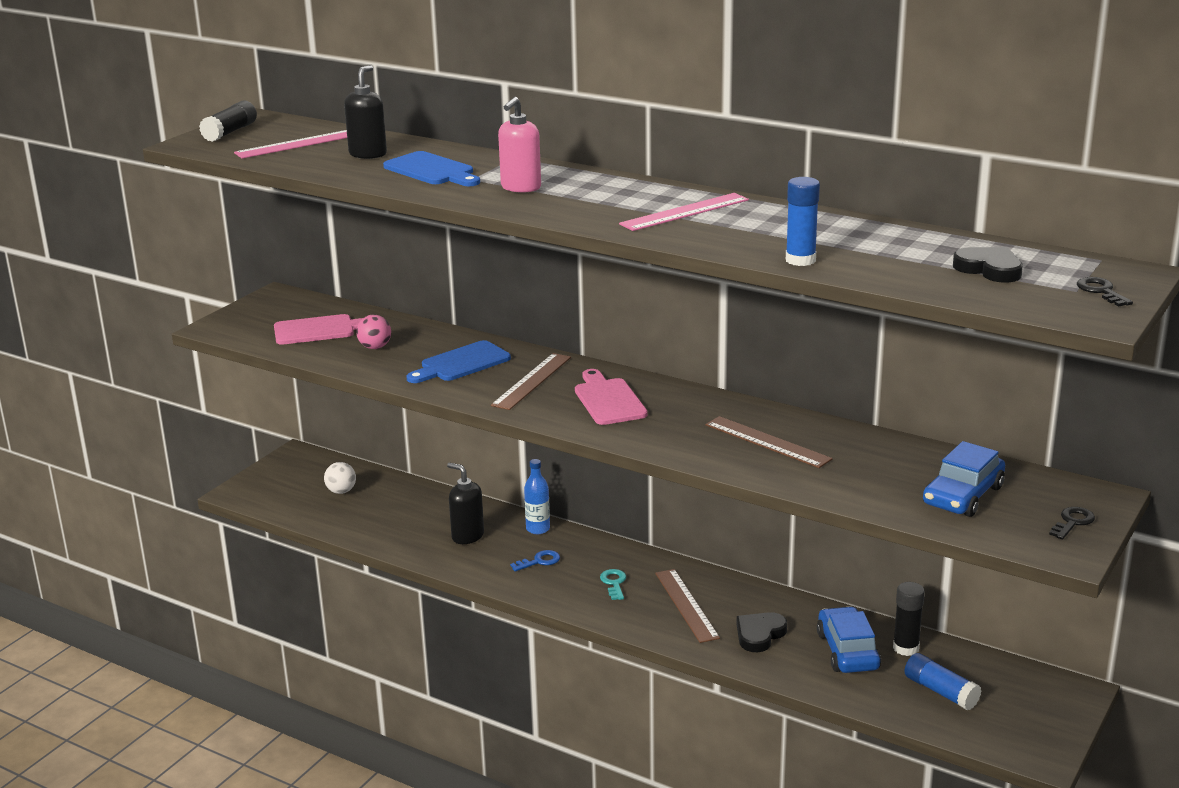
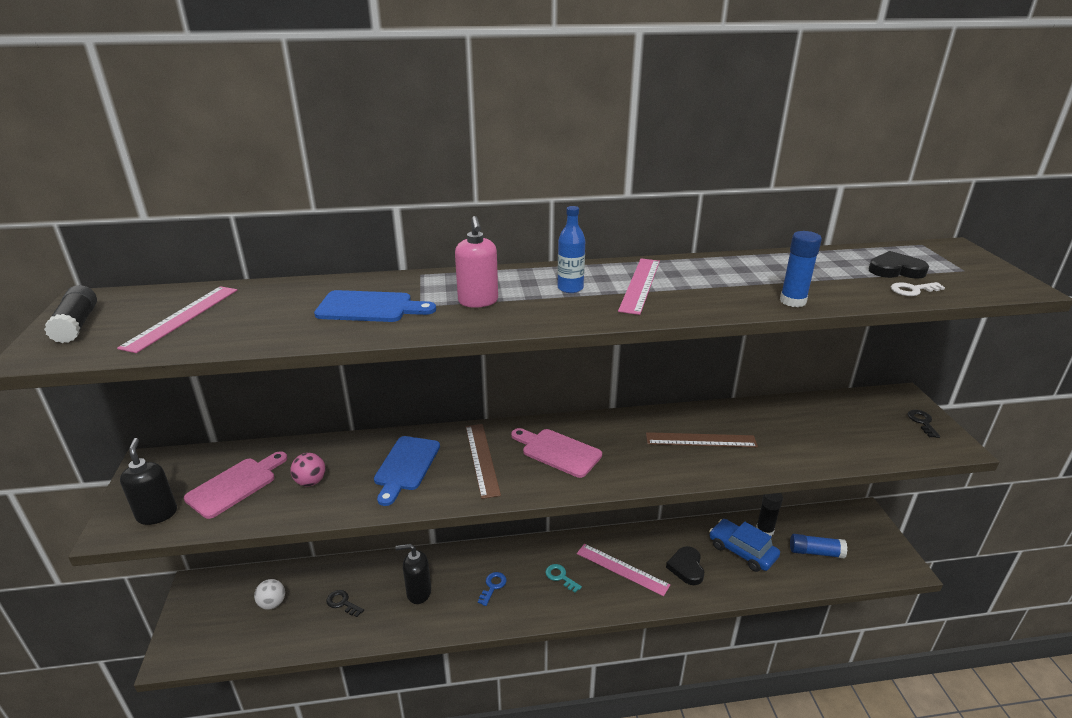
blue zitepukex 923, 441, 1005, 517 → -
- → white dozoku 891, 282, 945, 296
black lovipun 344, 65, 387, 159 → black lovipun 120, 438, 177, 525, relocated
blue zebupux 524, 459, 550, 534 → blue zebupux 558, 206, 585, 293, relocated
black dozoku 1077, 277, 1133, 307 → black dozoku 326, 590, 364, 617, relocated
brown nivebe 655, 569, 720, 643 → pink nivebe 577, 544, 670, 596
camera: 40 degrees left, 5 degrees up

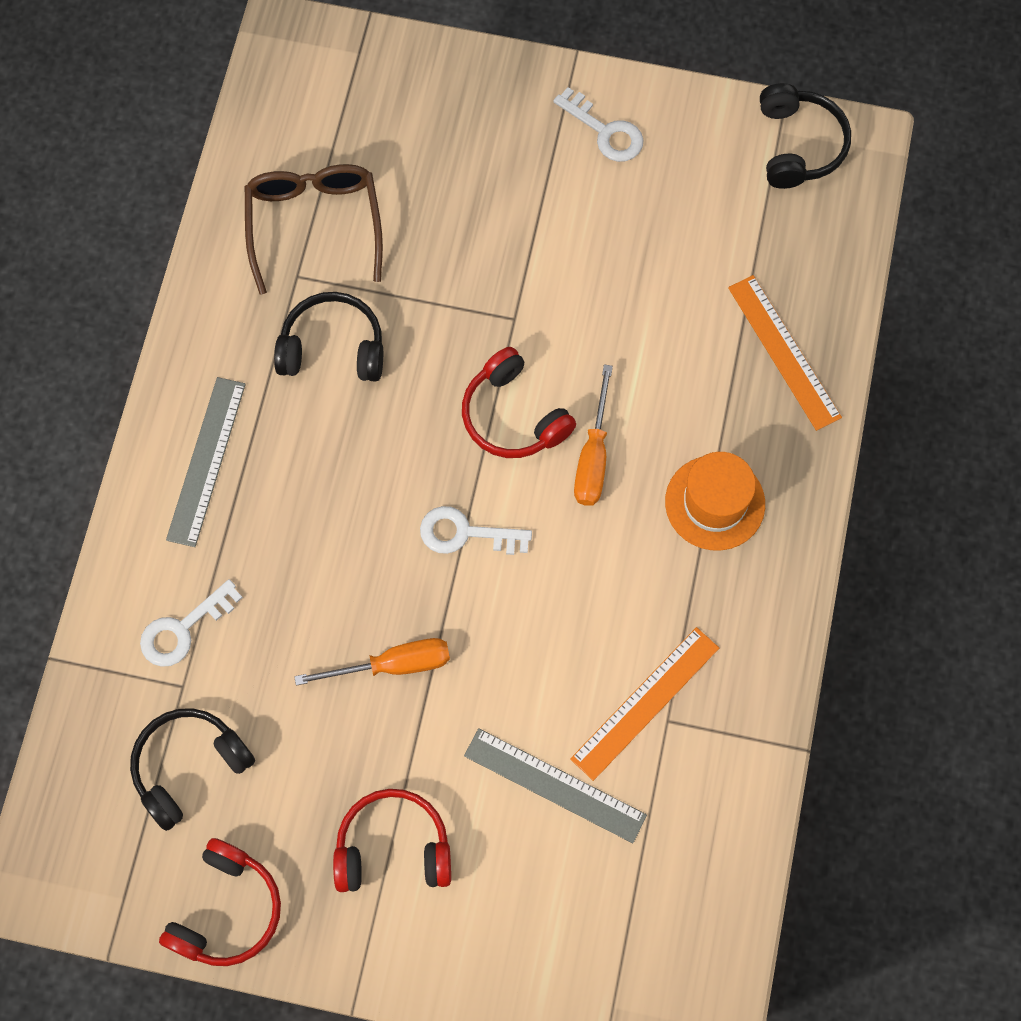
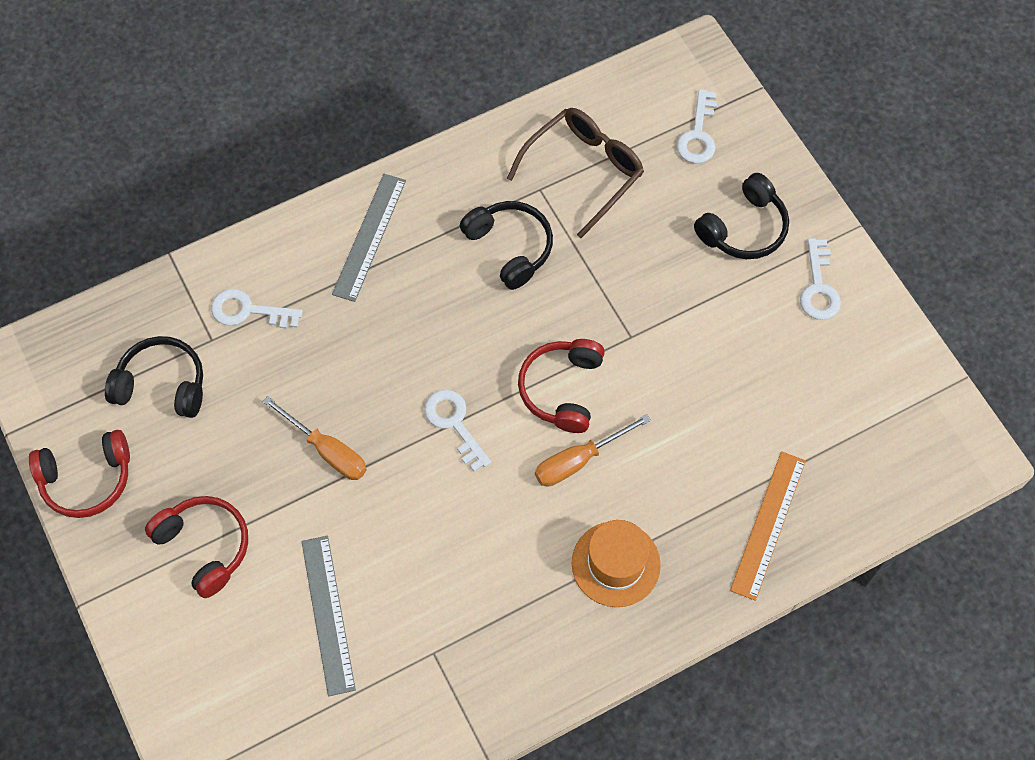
orange nivebe 570, 627, 719, 781 → -
- → white dozoku 676, 89, 717, 163
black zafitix 760, 83, 851, 189 → black zafitix 694, 173, 789, 259, relocated
grey nivebe 166, 377, 246, 547 → grey nivebe 332, 174, 406, 302, 45 degrees counterclockwise
camera: 50 degrees right, 5 degrees down

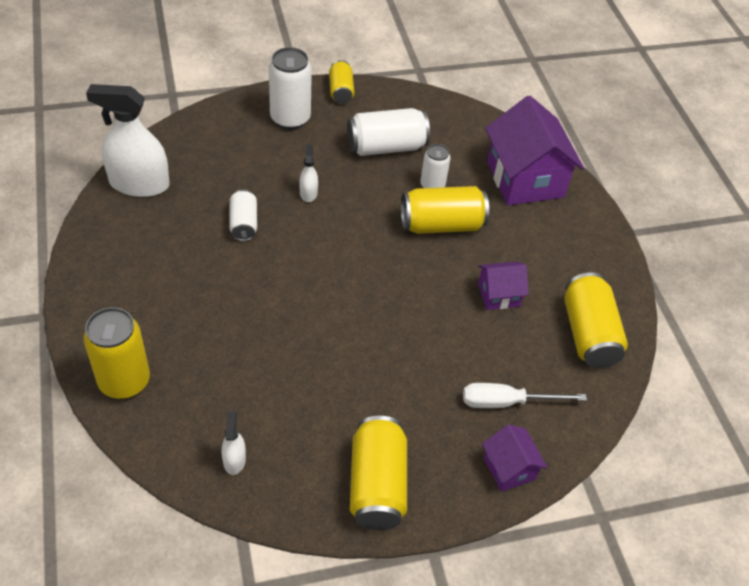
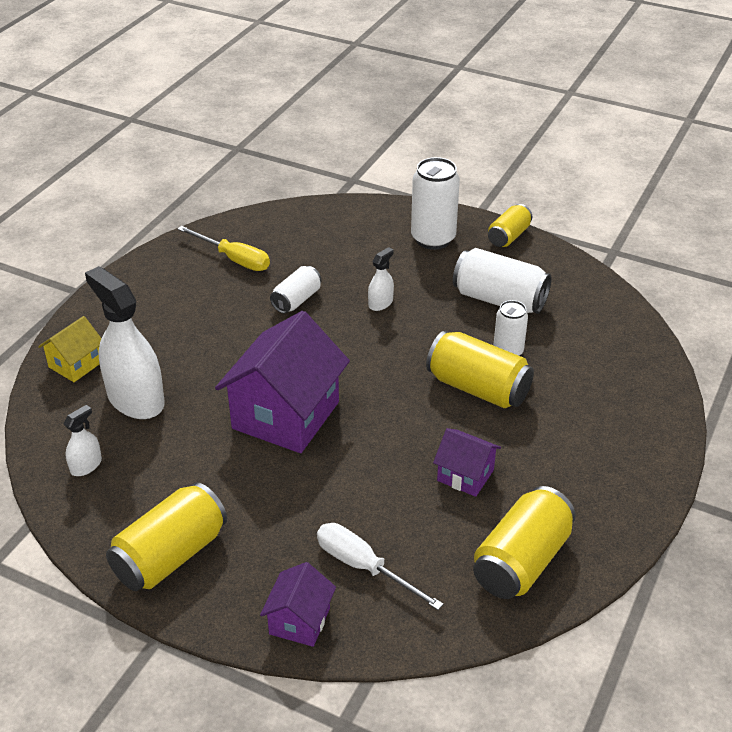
- → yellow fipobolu 178, 226, 270, 271
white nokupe 86, 84, 170, 197 → white nokupe 85, 266, 165, 419, relocated
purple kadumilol 485, 95, 584, 206 → purple kadumilol 215, 311, 350, 453, relocated
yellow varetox 83, 307, 150, 399 → yellow kadumilol 38, 316, 102, 382
camera: 45 degrees right, 10 degrees down

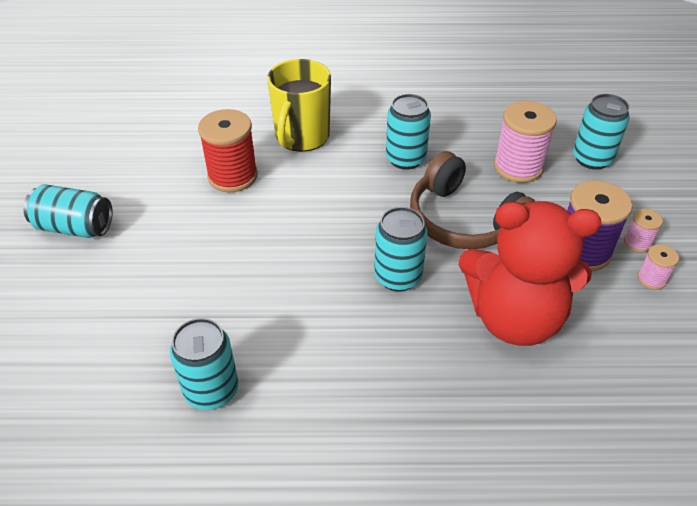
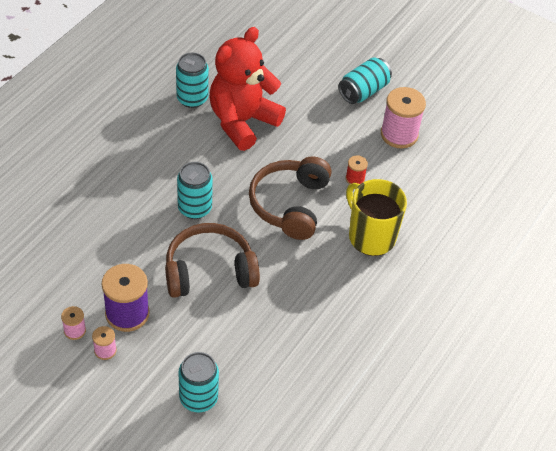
turquoise varetox 386, 94, 431, 170 → -
- → brown zafitix 249, 157, 332, 240
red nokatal 459, 201, 602, 346 → red nokatal 209, 27, 286, 151, relocated
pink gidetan 494, 101, 557, 183 → pink gidetan 381, 87, 426, 148, relocated
red gidetan 198, 109, 258, 192 → red gidetan 346, 155, 368, 184, x0.49
camera: 120 degrees right, 5 degrees up

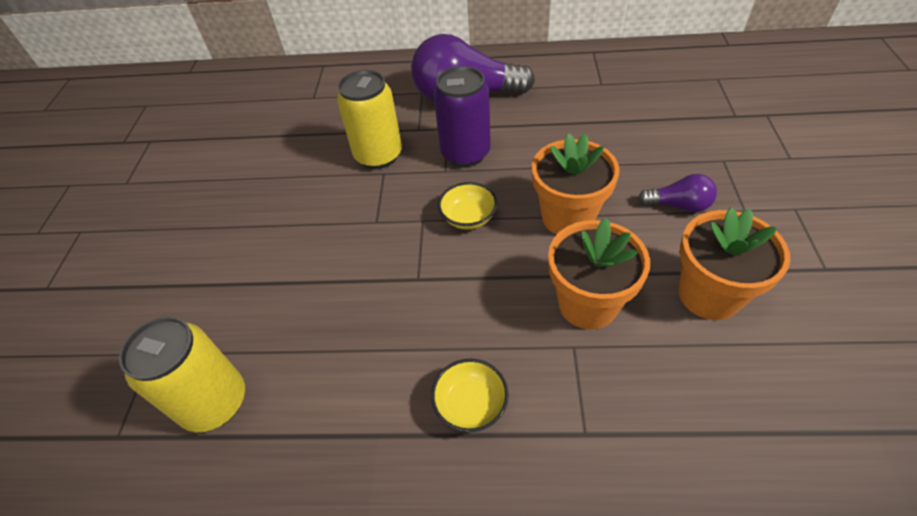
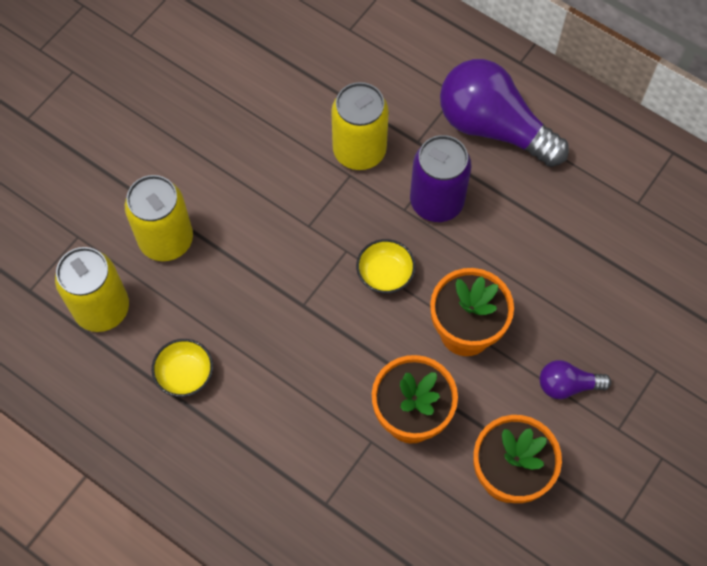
- → yellow varetox 125, 175, 193, 261
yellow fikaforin 431, 359, 509, 432 → yellow fikaforin 152, 339, 213, 397, relocated
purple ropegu 638, 174, 717, 212 → purple ropegu 540, 360, 611, 399, 135 degrees clockwise
camera: 30 degrees right, 15 degrees up

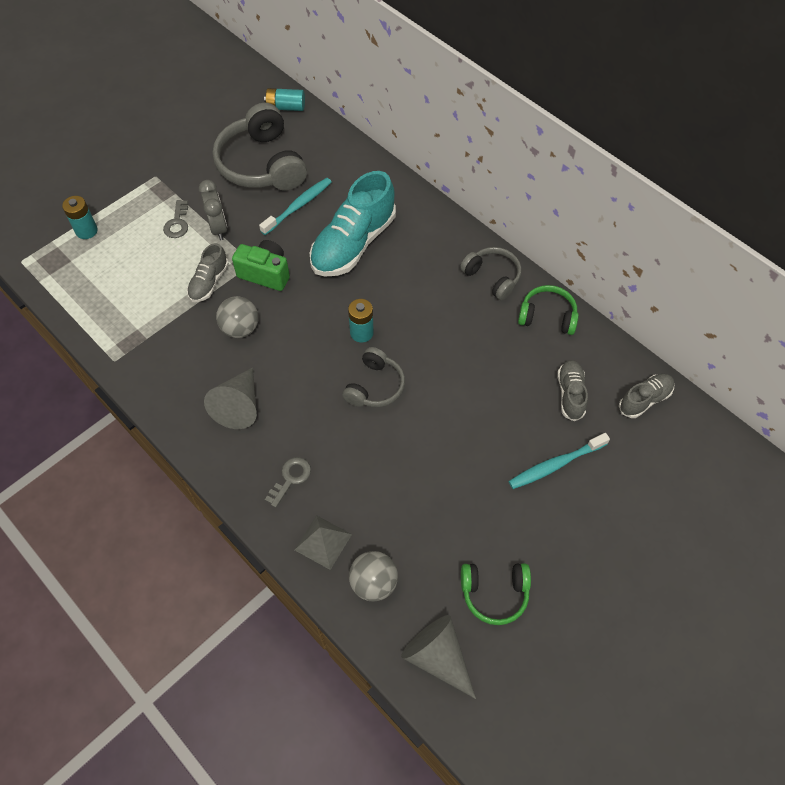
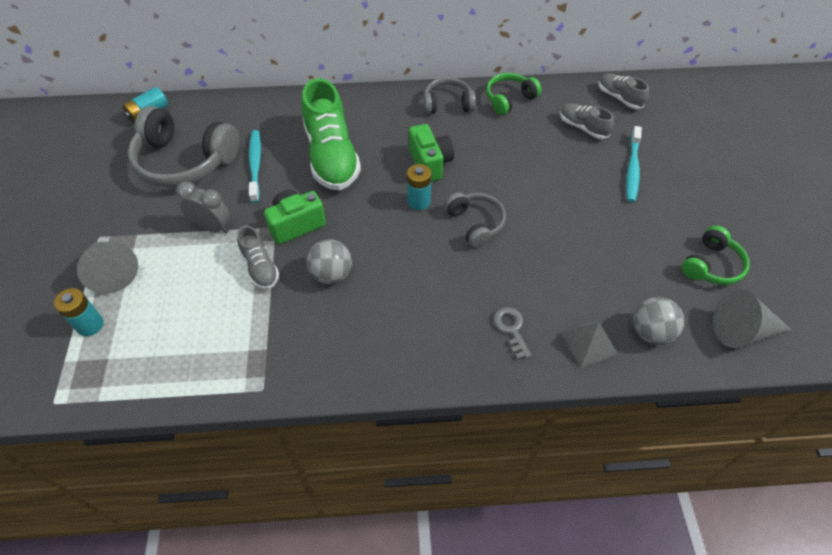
grey dozoku 163, 200, 188, 238 → -
- → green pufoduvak 409, 124, 454, 181
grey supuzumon 204, 367, 257, 429 → grey supuzumon 77, 242, 138, 294, relocated
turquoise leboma 310, 171, 396, 277 → green leboma 301, 78, 361, 191
grey leboma 619, 374, 675, 418 → grey leboma 598, 73, 649, 109, 45 degrees counterclockwise
camera: 50 degrees left, 5 degrees down

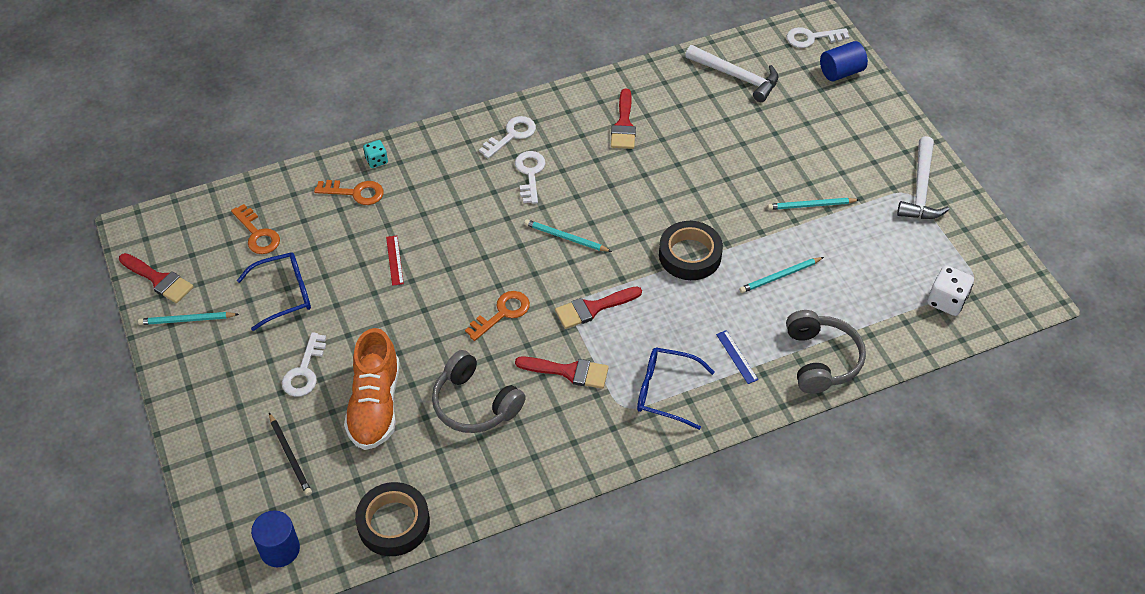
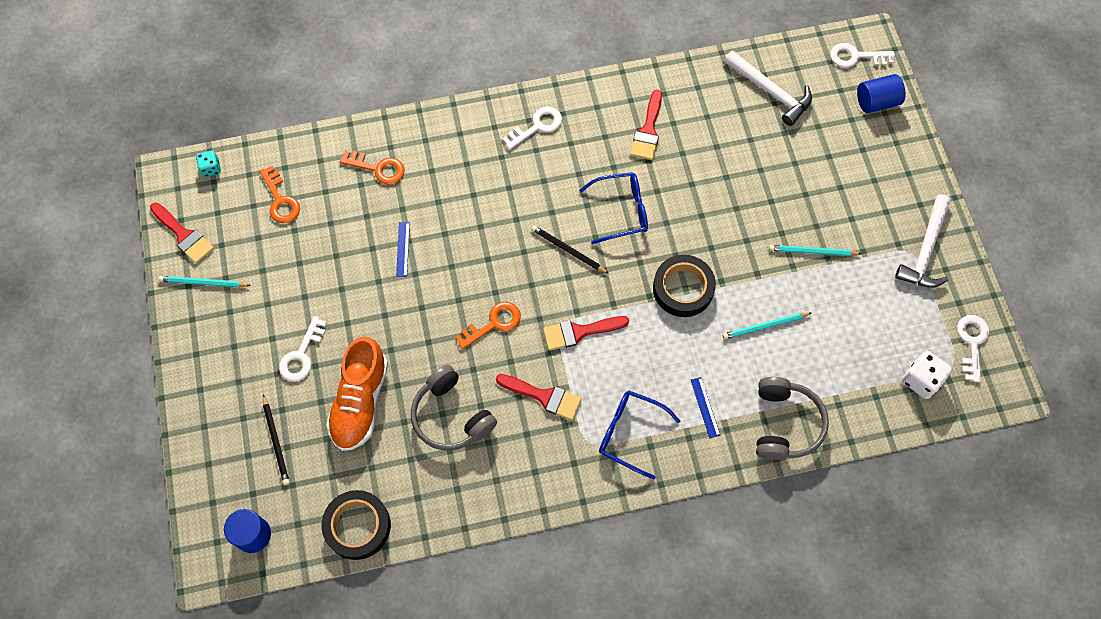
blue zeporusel 237, 252, 311, 331 → blue zeporusel 579, 172, 648, 244, relocated
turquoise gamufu 363, 140, 388, 168 → turquoise gamufu 196, 150, 221, 177, relocated
white dozoku 515, 151, 546, 204 → white dozoku 957, 315, 989, 382, relocated
red nivebe 386, 235, 404, 286 → blue nivebe 396, 222, 410, 277
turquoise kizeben 524, 219, 612, 252 → black kizeben 531, 225, 609, 274
camera: 10 degrees right, 15 degrees up

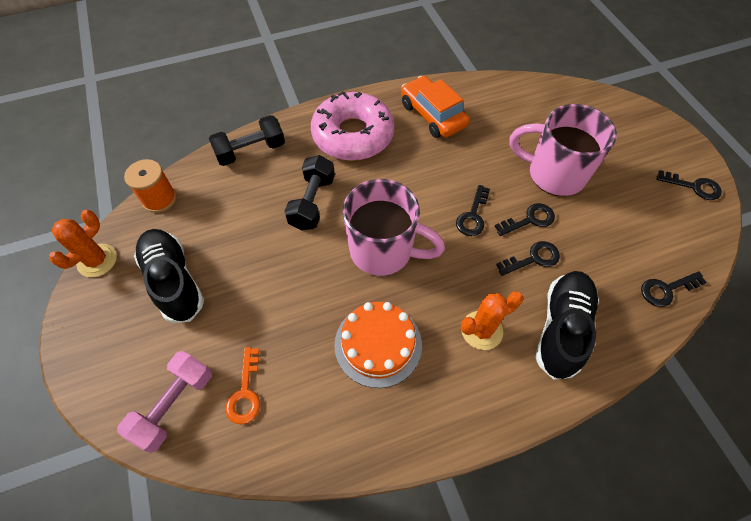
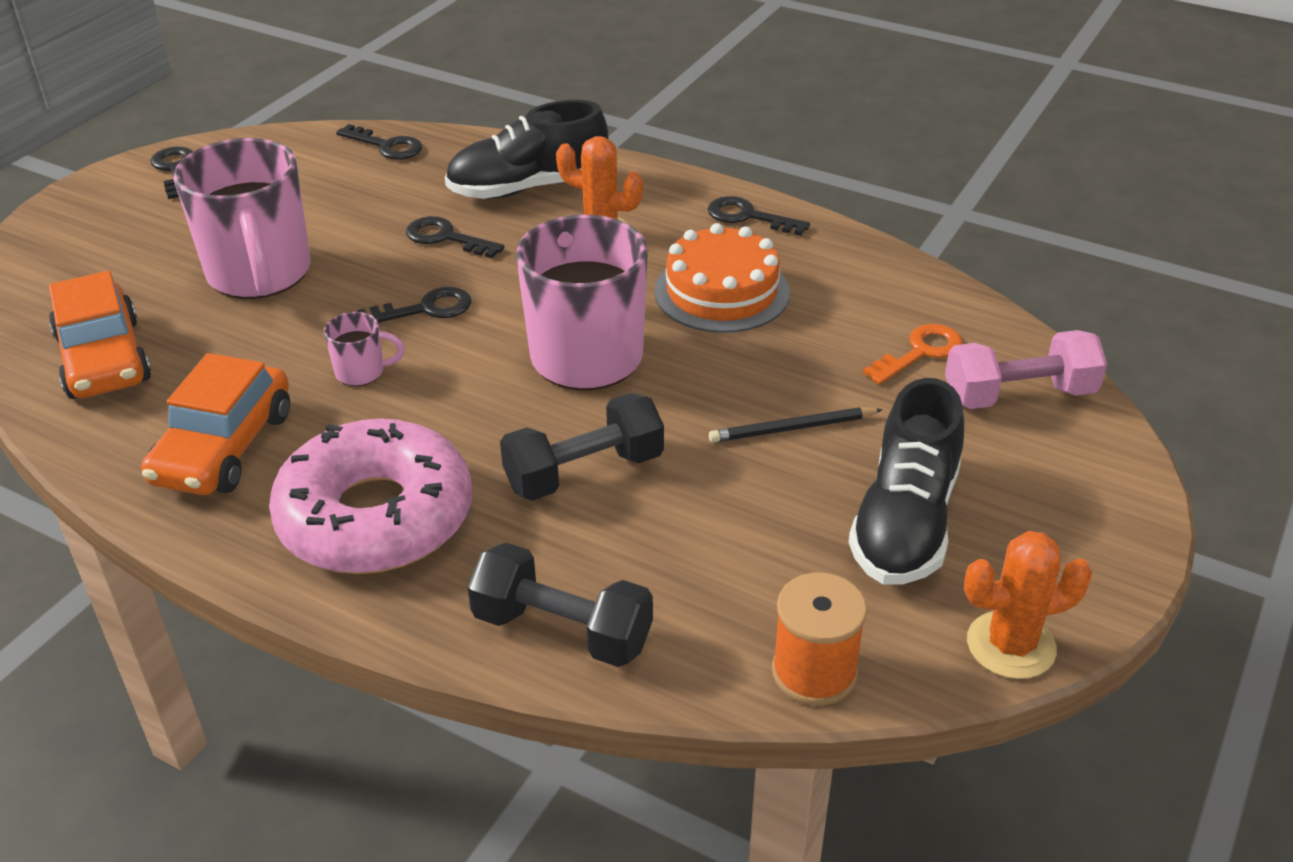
- → orange zitepukex 49, 271, 151, 399
- → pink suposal 324, 312, 405, 386
- → black kizeben 709, 407, 883, 443
black dozoku 495, 203, 555, 236 → black dozoku 708, 196, 810, 236, relocated
camera: 130 degrees left, 20 degrees down

